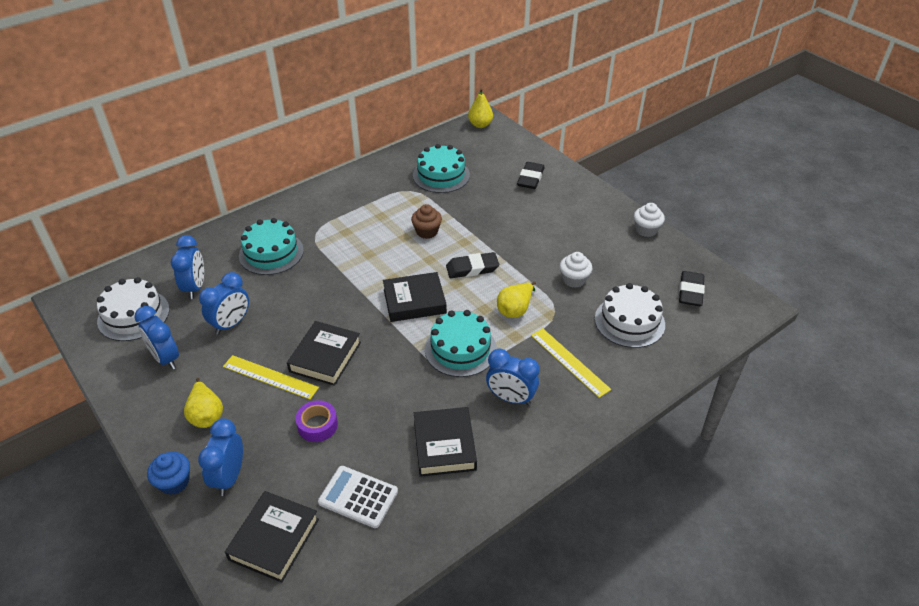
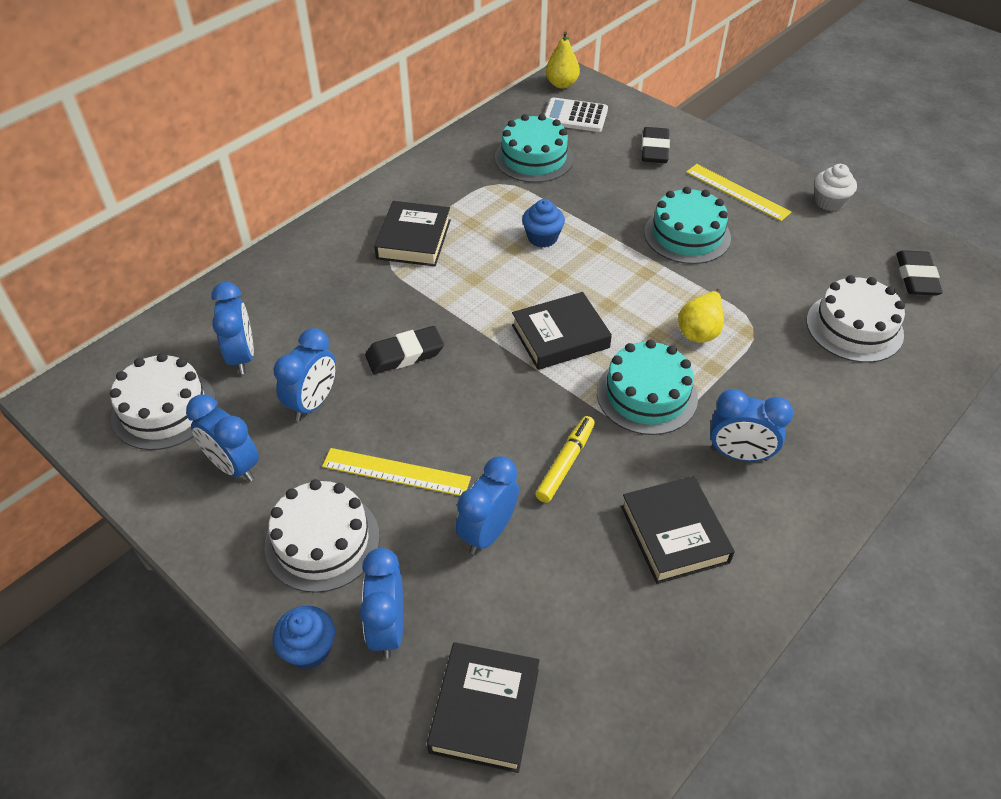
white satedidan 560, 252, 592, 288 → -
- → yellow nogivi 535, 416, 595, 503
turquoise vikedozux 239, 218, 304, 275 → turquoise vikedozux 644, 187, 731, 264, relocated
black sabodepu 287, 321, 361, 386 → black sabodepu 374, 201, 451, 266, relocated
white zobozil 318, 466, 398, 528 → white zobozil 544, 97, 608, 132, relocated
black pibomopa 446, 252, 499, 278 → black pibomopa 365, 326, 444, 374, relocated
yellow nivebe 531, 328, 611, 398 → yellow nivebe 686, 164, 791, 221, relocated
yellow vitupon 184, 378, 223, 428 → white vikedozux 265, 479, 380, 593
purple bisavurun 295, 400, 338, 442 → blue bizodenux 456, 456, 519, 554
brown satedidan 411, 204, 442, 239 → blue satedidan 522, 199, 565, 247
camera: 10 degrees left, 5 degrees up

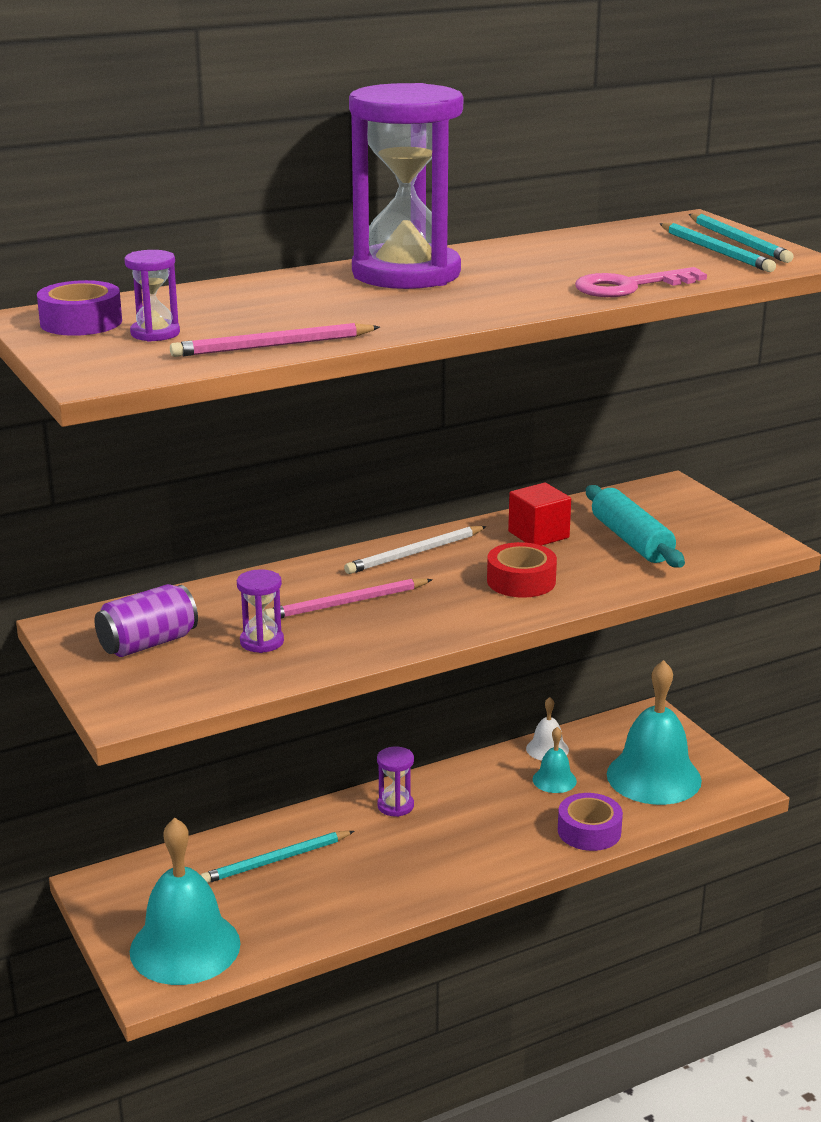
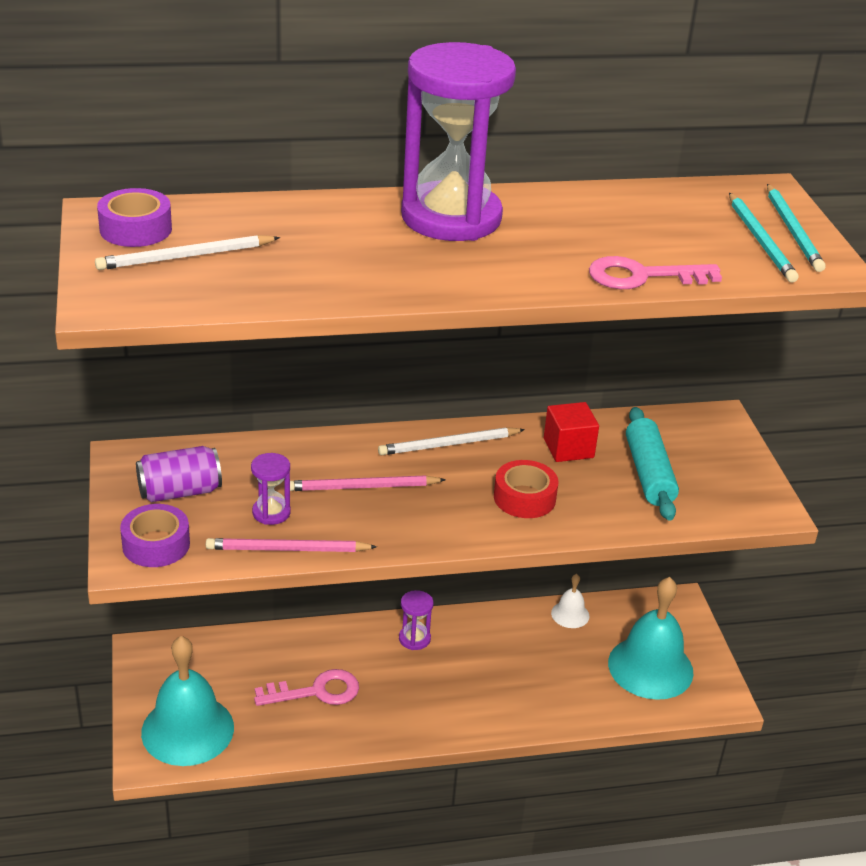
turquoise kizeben 201, 831, 354, 883 → -
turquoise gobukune 533, 727, 577, 793 → -
- → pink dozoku 254, 669, 359, 706
pink kizeben 170, 323, 380, 357 → pink kizeben 206, 538, 377, 552, relocated
purple bisavurun 558, 793, 623, 851 → purple bisavurun 120, 504, 190, 567, relocated
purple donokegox 124, 250, 180, 342 → white kizeben 95, 235, 280, 270
camera: 15 degrees right, 10 degrees up

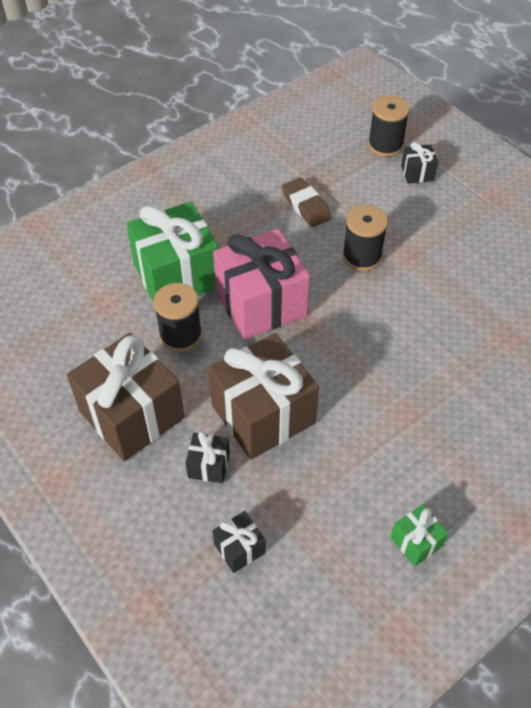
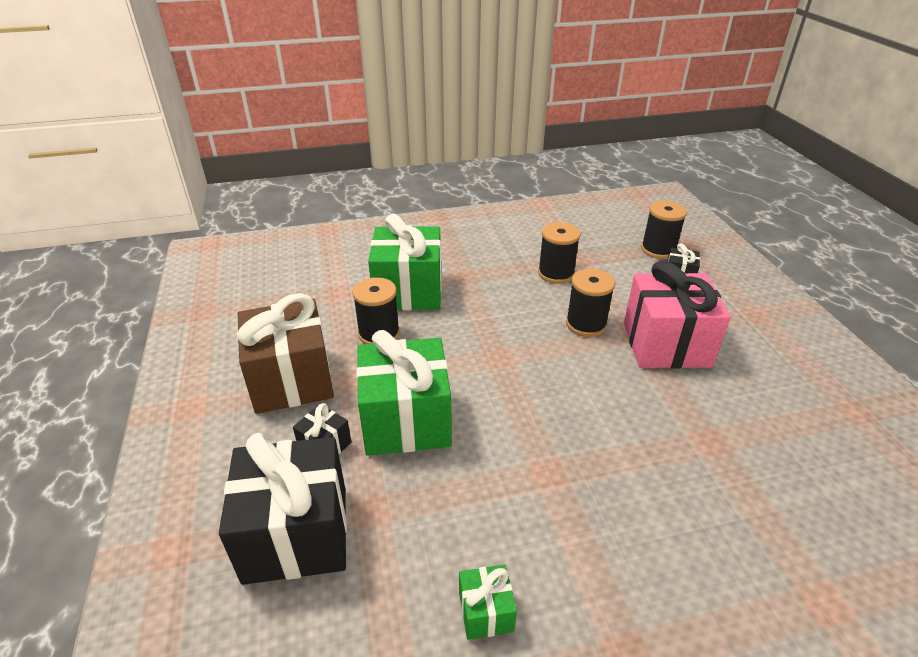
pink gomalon 213, 229, 310, 340 → pink gomalon 624, 261, 731, 368, relocated
brown pibomopa 282, 178, 332, 227 → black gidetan 538, 222, 580, 284
brown gomalon 208, 333, 319, 459 → green gomalon 356, 330, 452, 456
black gomalon 213, 511, 266, 573 → black gomalon 219, 433, 347, 585, x2.24
camera: 25 degrees right, 15 degrees down

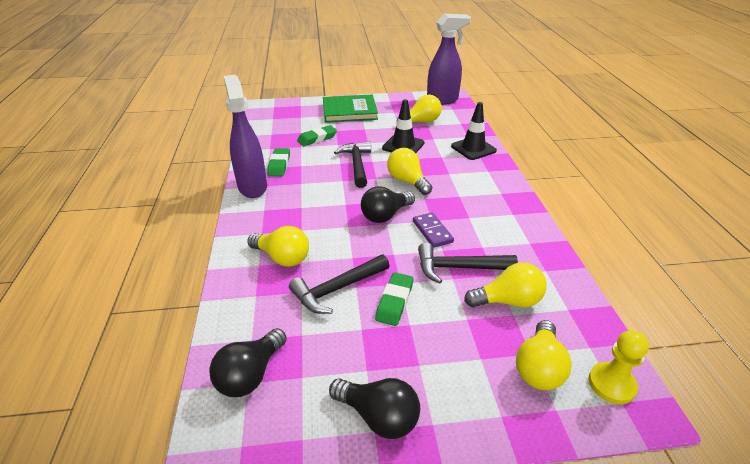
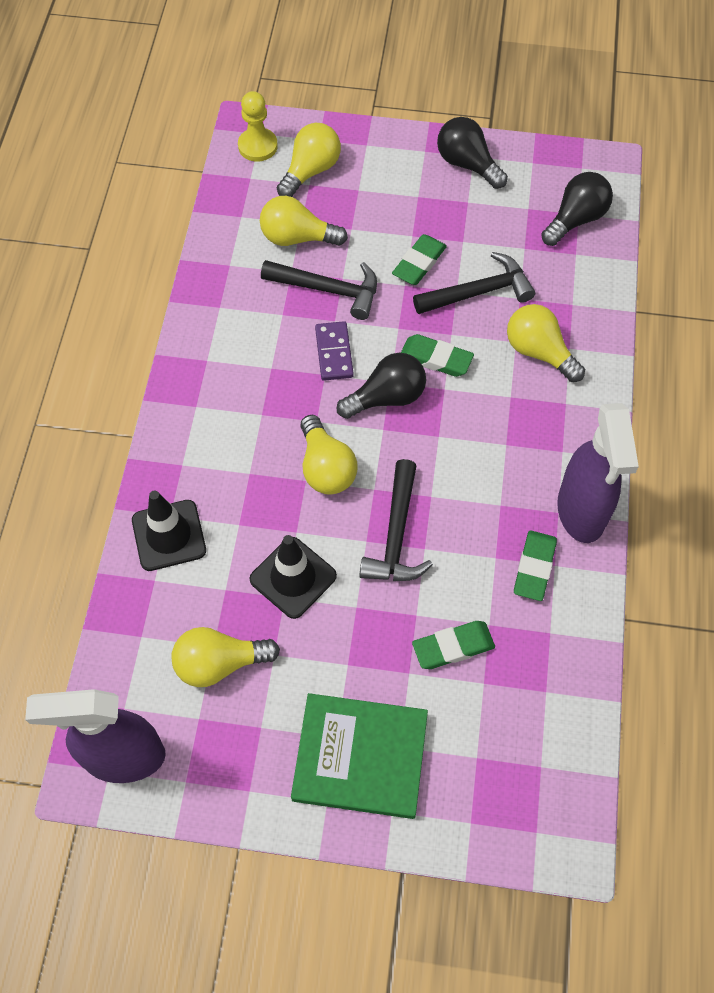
- → green pibomopa 401, 334, 474, 377
camera: 165 degrees left, 25 degrees up

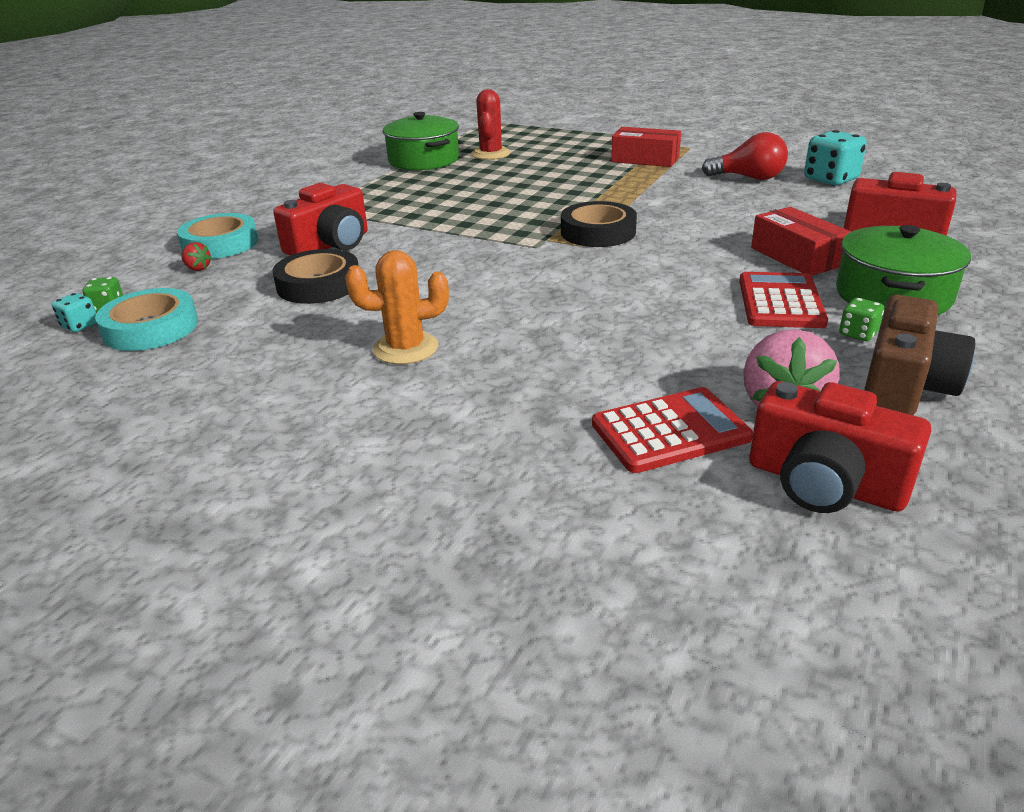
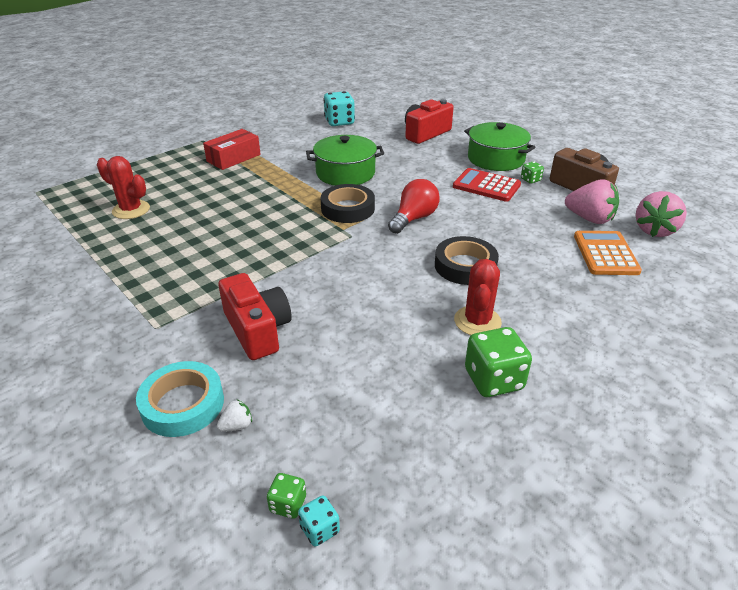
turquoise bisavurun 95, 288, 198, 351 → -
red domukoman 751, 207, 851, 276 → -
- → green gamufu 465, 327, 532, 397
black bisavurun 273, 249, 359, 304 → black bisavurun 435, 236, 499, 285, relocated
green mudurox 382, 112, 459, 170 → green mudurox 306, 135, 384, 186, relocated
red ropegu 702, 132, 788, 180 → red ropegu 388, 179, 440, 234, relocated
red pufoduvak 749, 381, 931, 513 → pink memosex 635, 191, 687, 237
red memosex 181, 242, 212, 271 → white memosex 217, 399, 252, 432
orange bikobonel 345, 250, 449, 364 → red bikobonel 454, 259, 502, 335
red zobozil 592, 387, 753, 473 → orange zobozil 574, 231, 642, 275
camera: 70 degrees left, 5 degrees up

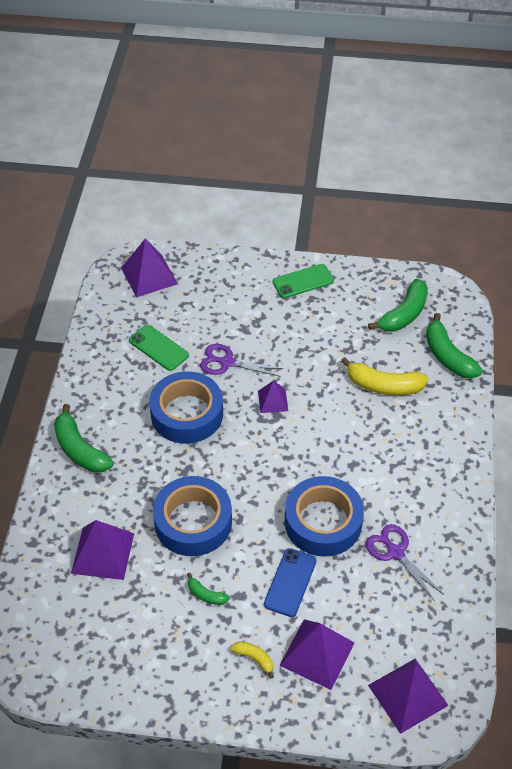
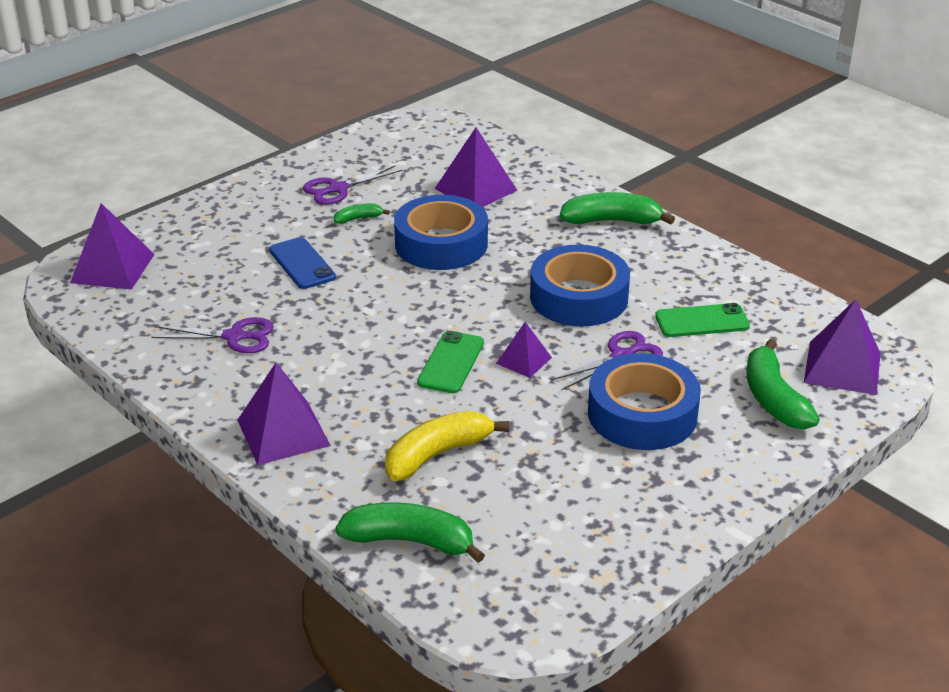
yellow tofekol 230, 641, 274, 679 → -
- → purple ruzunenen 303, 165, 402, 205
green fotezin 273, 264, 334, 298 → green fotezin 417, 331, 484, 393, relocated
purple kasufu 279, 619, 355, 690 → purple kasufu 237, 363, 331, 465, relocated
blue bisavurun 284, 476, 364, 557 → blue bisavurun 588, 353, 701, 450, relocated
green tofekol 368, 279, 428, 332 → green tofekol 746, 339, 820, 429, relocated
camera: 130 degrees right, 15 degrees down

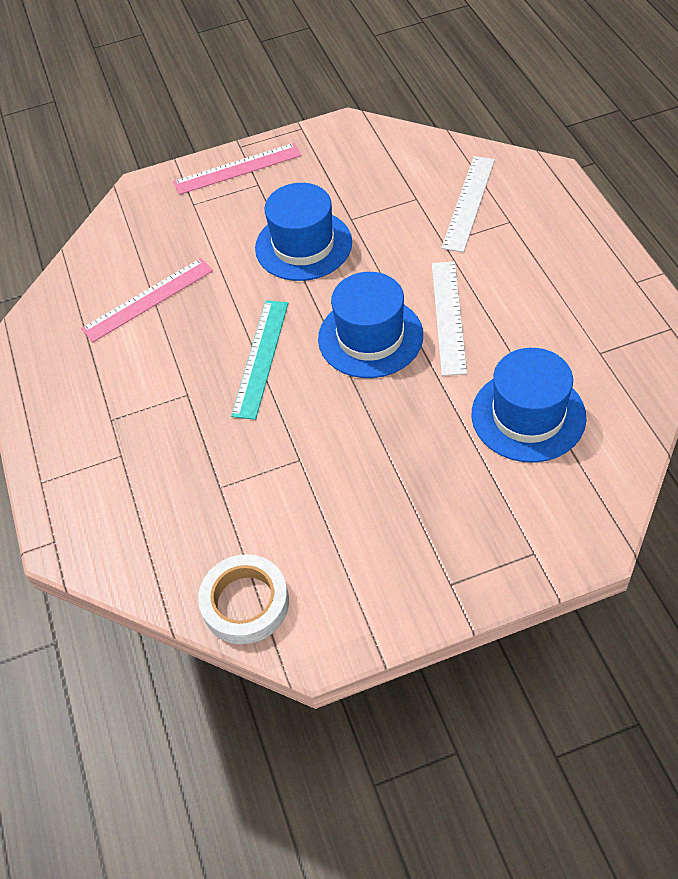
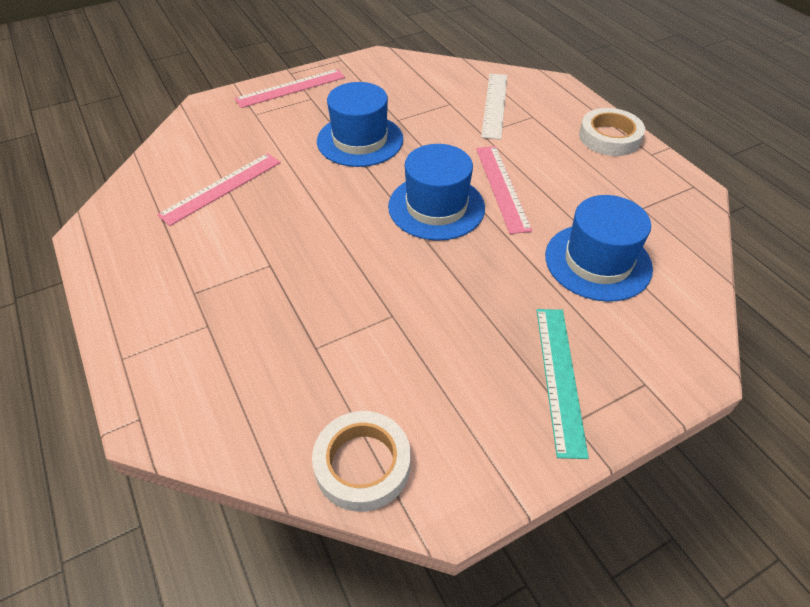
- → white bisavurun 579, 108, 645, 156
turquoise nivebe 231, 300, 288, 420 → turquoise nivebe 537, 309, 589, 459, relocated
white nivebe 432, 261, 467, 376 → pink nivebe 476, 146, 532, 234
camera: 15 degrees left, 5 degrees down

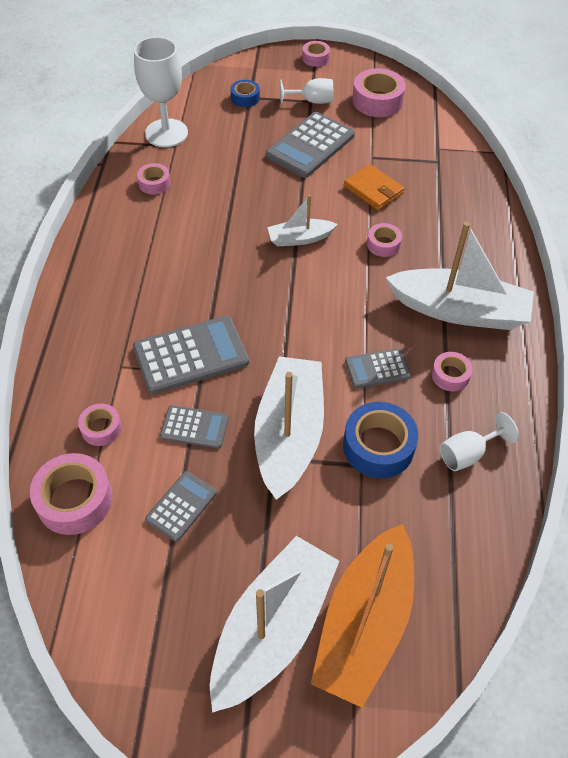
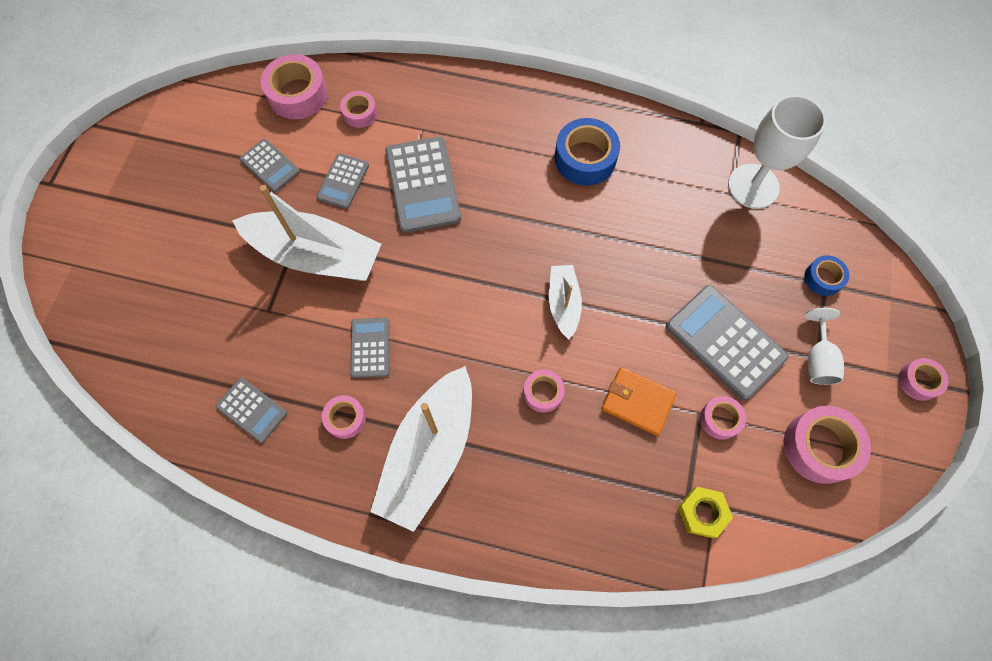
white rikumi 210, 536, 339, 713 → -
orange rikumi 311, 524, 414, 708 → -
- → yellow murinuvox 678, 487, 733, 538
pink bisavurun 137, 163, 171, 194 → pink bisavurun 700, 396, 746, 440, relocated
blue bisavurun 343, 402, 418, 478 → blue bisavurun 555, 118, 620, 186, relocated
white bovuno 440, 412, 519, 471 → grey zobozil 216, 378, 287, 443
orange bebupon 344, 164, 405, 210 → orange bebupon 602, 367, 677, 436, 60 degrees clockwise
camera: 100 degrees right, 15 degrees up

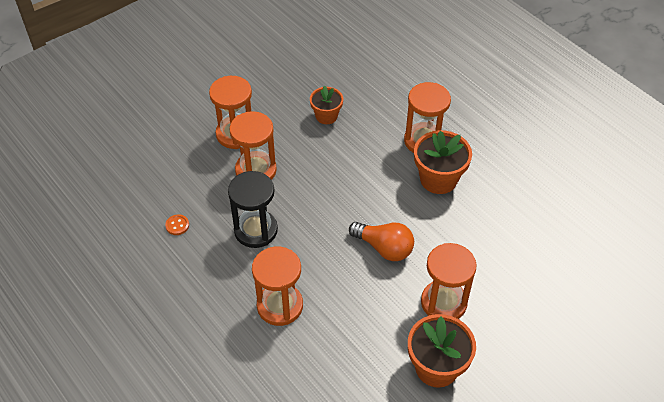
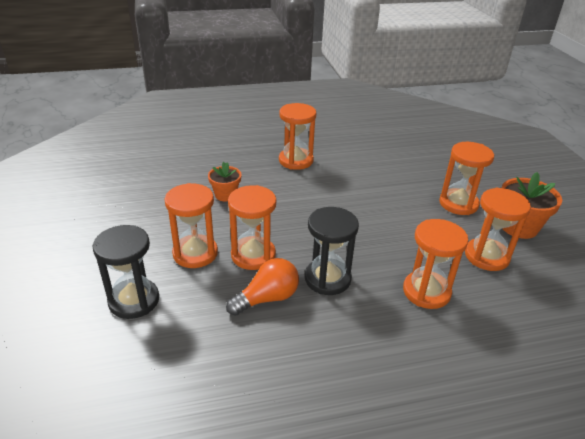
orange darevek 165, 214, 189, 235 → -
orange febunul 414, 130, 472, 194 → -
- → black donokegox 93, 225, 159, 319
- → orange donokegox 465, 188, 531, 271
orange ropegu 349, 222, 414, 261 → orange ropegu 226, 258, 299, 316, relocated
camera: 65 degrees left, 15 degrees down

